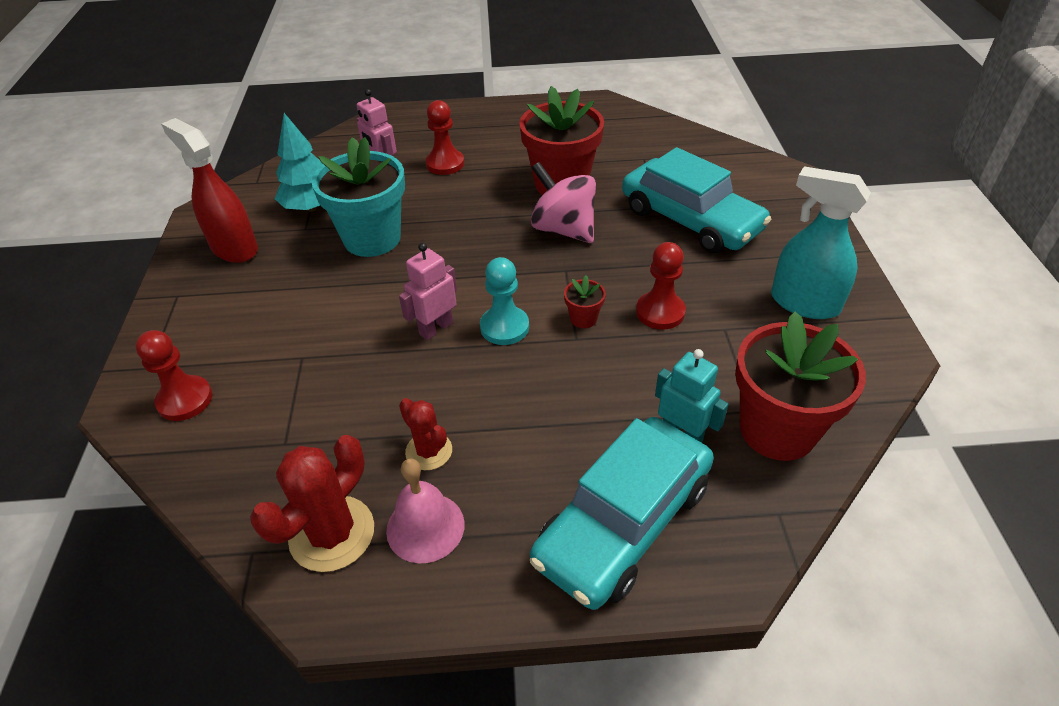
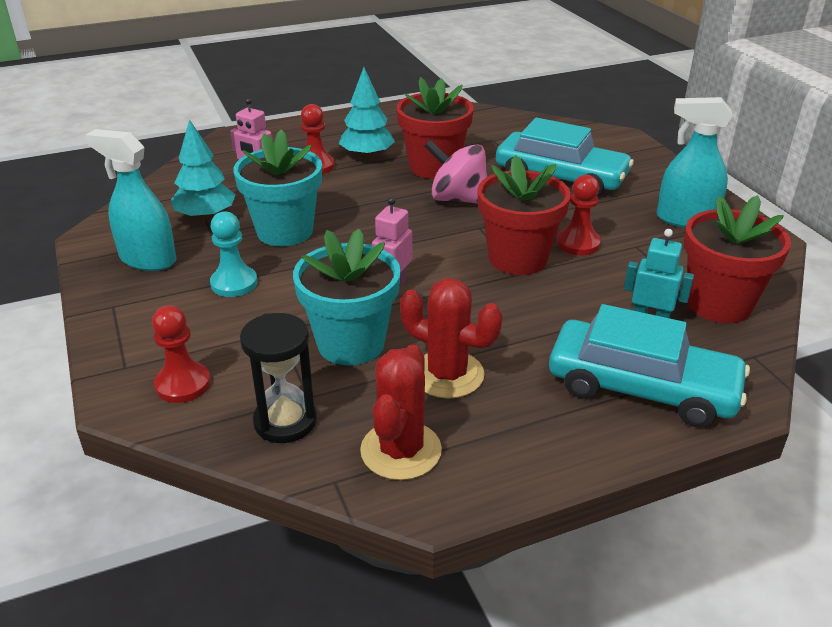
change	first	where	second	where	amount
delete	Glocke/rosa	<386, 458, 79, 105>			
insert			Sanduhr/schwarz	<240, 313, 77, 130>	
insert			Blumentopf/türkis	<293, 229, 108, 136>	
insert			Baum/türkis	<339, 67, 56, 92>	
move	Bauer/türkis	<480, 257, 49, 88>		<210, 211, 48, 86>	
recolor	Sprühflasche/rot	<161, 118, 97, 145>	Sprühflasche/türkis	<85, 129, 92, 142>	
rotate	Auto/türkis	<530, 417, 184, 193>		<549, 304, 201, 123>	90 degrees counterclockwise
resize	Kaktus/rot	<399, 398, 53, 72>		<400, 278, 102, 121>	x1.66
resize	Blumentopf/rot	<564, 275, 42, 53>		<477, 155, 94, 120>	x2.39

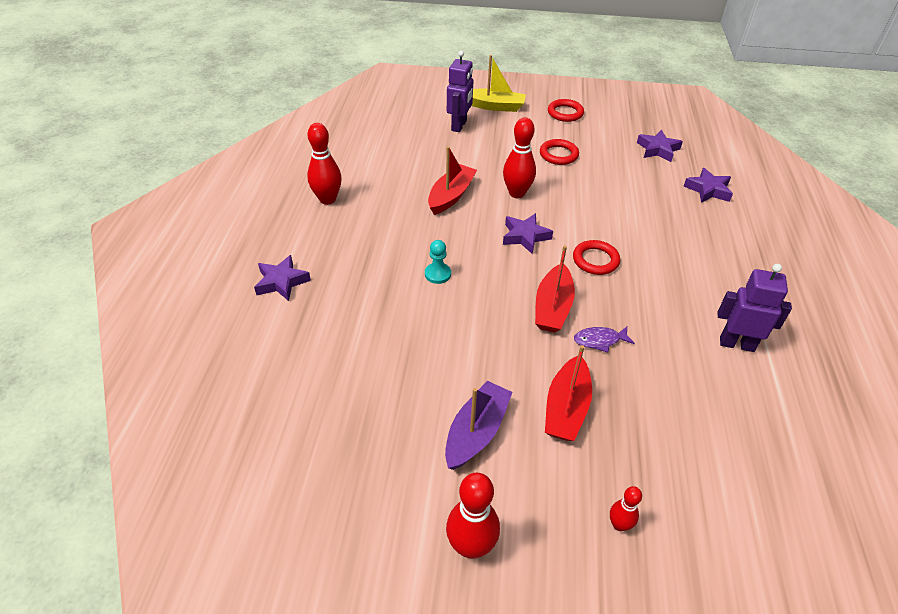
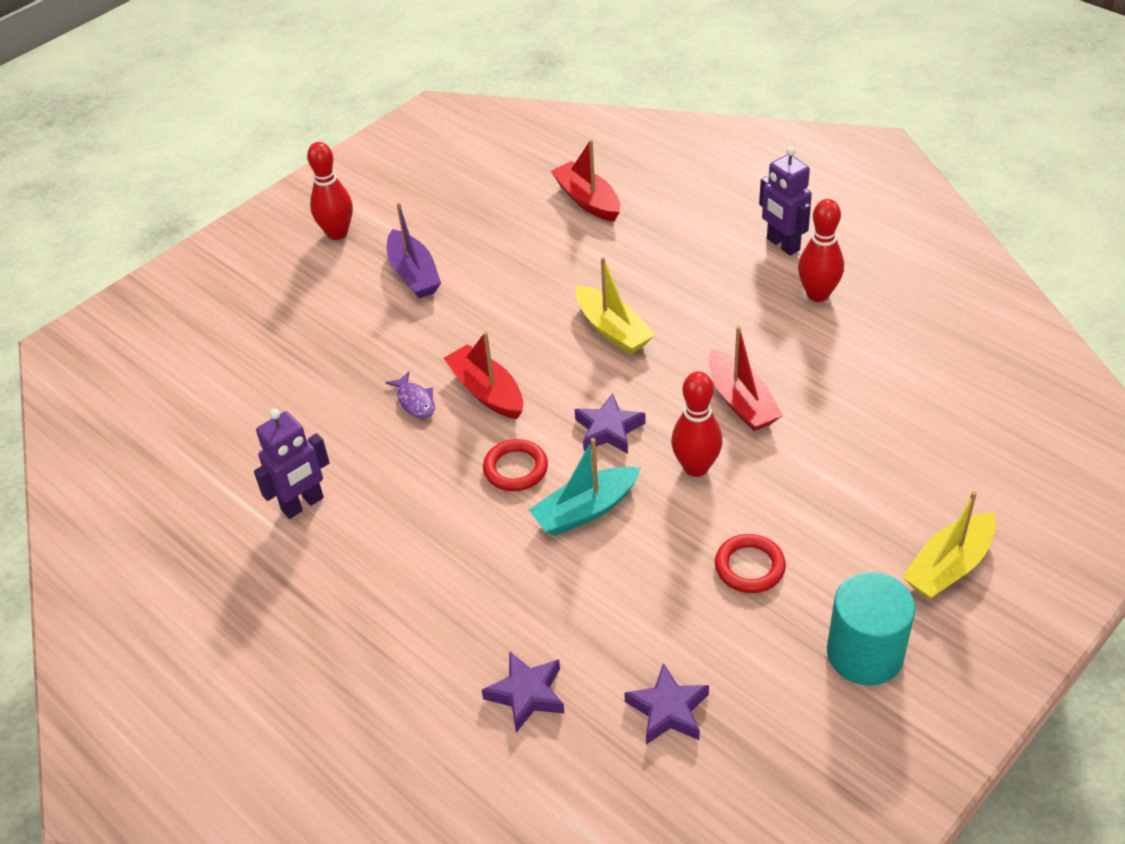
change	first	where	second	where	amount
delete	Stern/lila	<254, 255, 57, 46>			
delete	Bowlingkegel/rot	<610, 486, 32, 45>			
insert			Boot/türkis	<529, 438, 112, 98>	
move	Roboter/lila	<447, 51, 27, 81>		<759, 147, 53, 108>	
move	Boot/rot	<545, 345, 47, 96>		<551, 139, 69, 83>	
replace	Bauer/türkis	<425, 240, 26, 44>	Boot/gelb	<576, 257, 79, 97>	
replace	Ring/rot	<548, 99, 36, 23>	Vollzylinder/türkis	<827, 572, 88, 114>	
rotate	Fisch/lila	<574, 327, 61, 26>		<385, 371, 50, 48>	120 degrees clockwise

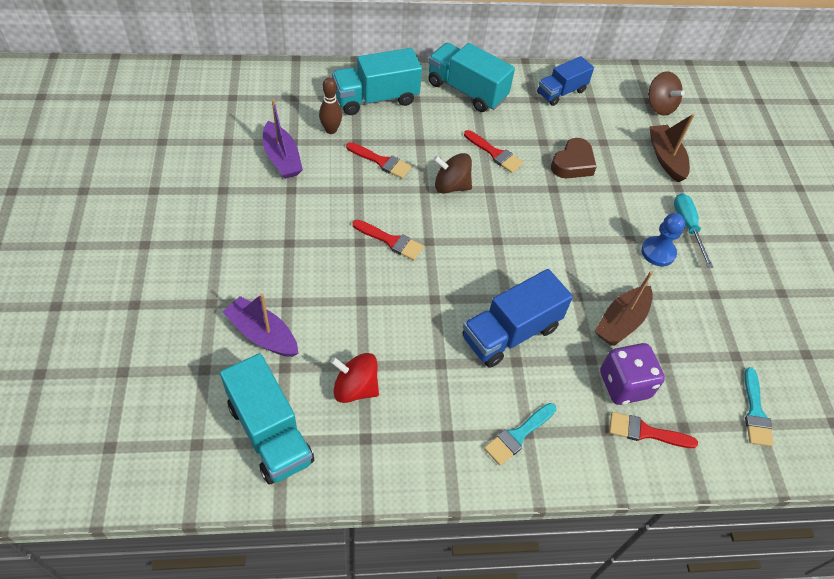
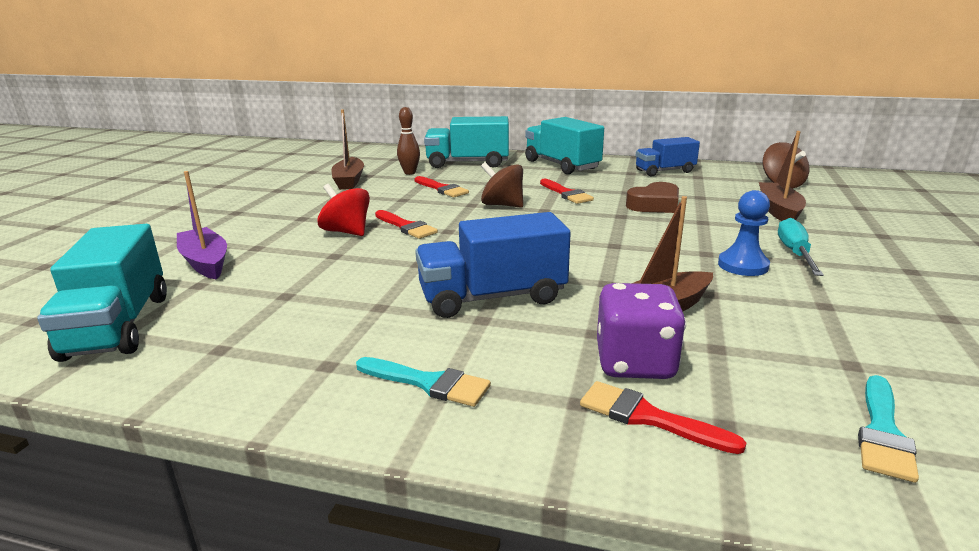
change	first	where	second	where	amount
move	Kreisel/rot	<331, 353, 48, 50>		<318, 184, 52, 52>	
recolor	Boot/lila	<263, 99, 40, 80>	Boot/braun	<332, 109, 32, 81>	
rotate	Pinsel/türkis	<484, 403, 72, 62>		<356, 357, 135, 50>	135 degrees counterclockwise

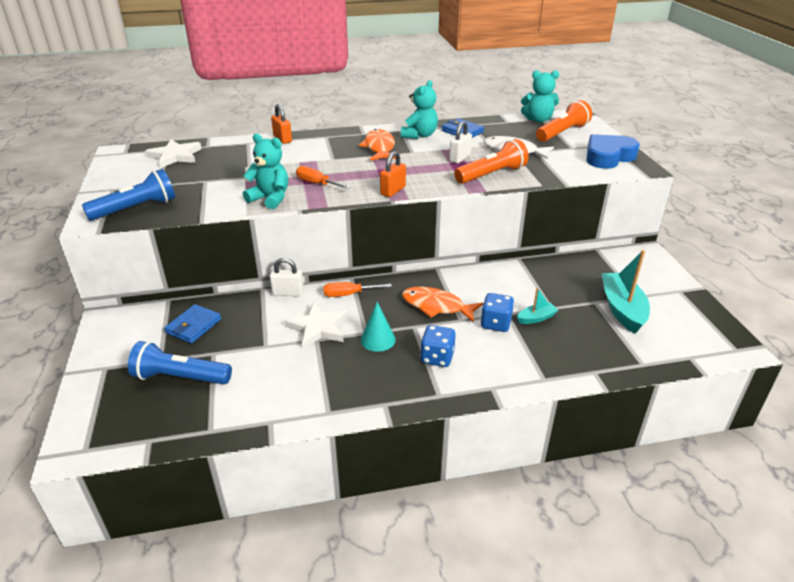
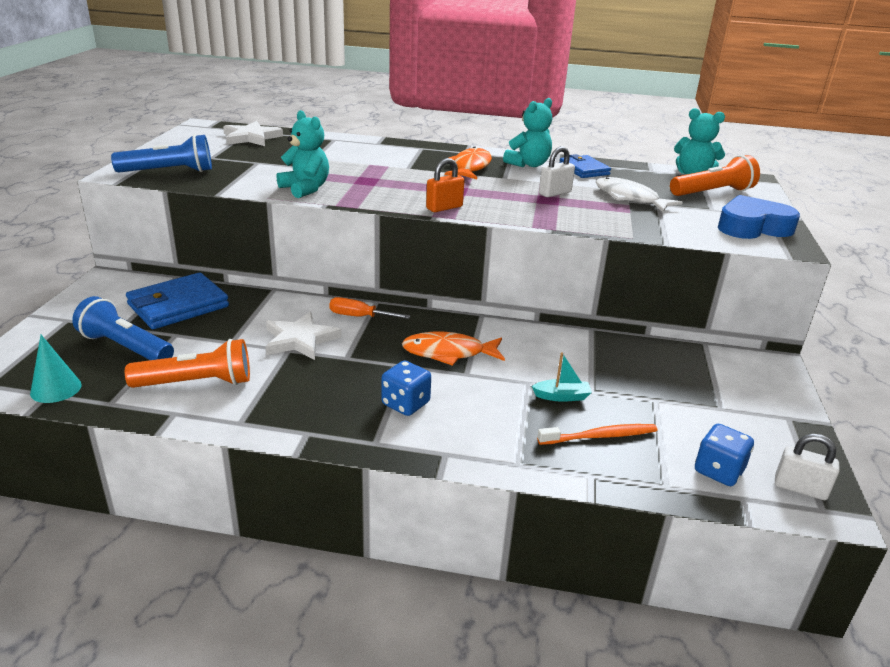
change	first	where	second	where	amount
delete	Vorhängeschloss/orange	<271, 104, 21, 40>			
delete	Schraubenzieher/orange	<296, 166, 55, 23>			
delete	Boot/türkis	<601, 250, 49, 84>			
insert			Zahnbürste/orange	<537, 424, 120, 21>	
move	Vorhängeschloss/weiß	<270, 258, 34, 38>		<775, 434, 64, 66>	
move	Kegel/türkis	<361, 302, 35, 50>		<30, 335, 52, 68>	
move	Taschenlampe/orange	<454, 139, 75, 45>		<125, 339, 125, 49>	
move	Spielwürfel/blau	<481, 293, 33, 39>		<695, 424, 59, 62>	
rotate	Fisch/orange	<402, 287, 81, 36>		<402, 332, 103, 34>	45 degrees counterclockwise
resize	Geldbörse/blau	<164, 304, 57, 40>		<126, 272, 103, 57>	x1.61

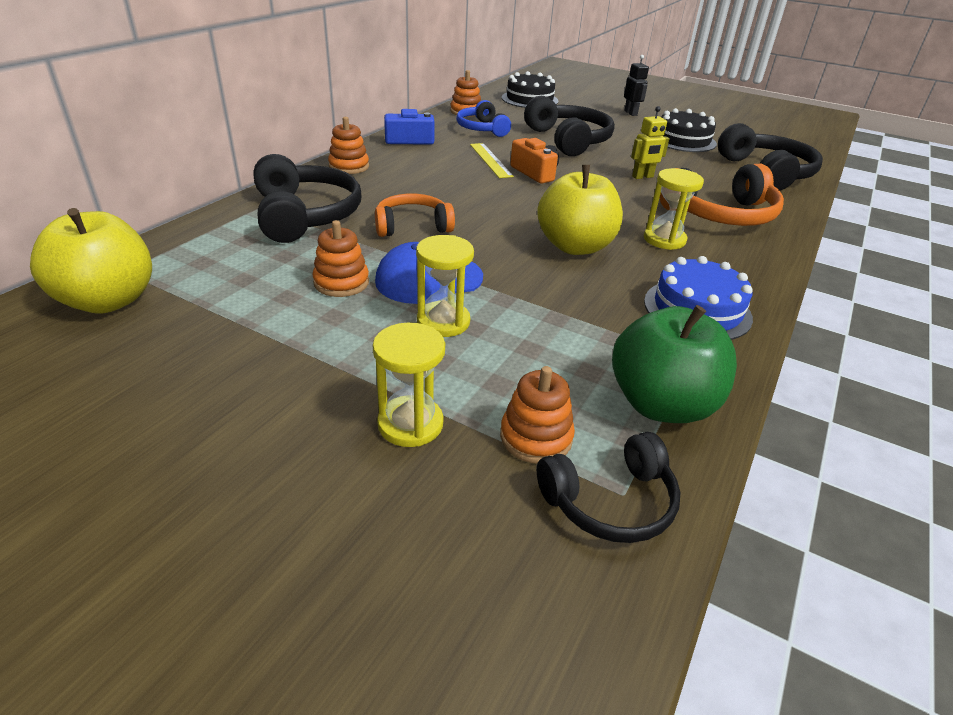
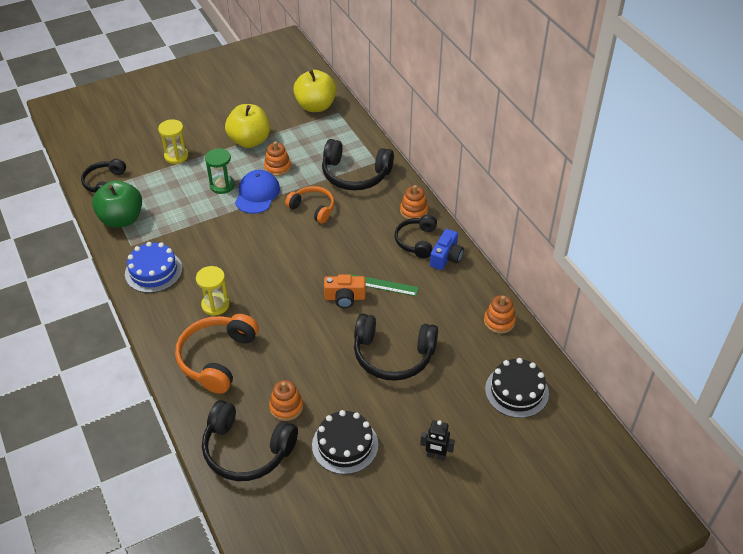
change	first	where	second	where	amount
delete	Kopfhörer/blau	<456, 100, 55, 37>			
delete	Roboter/gelb	<631, 106, 39, 73>			
insert			Kopfhörer/schwarz	<395, 215, 42, 43>	
move	Stapelspielzeug/orange	<500, 366, 75, 98>		<269, 380, 34, 41>	
move	Apfel/gelb	<537, 165, 86, 90>		<225, 104, 45, 44>	
recolor	Sanduhr/gelb	<416, 235, 58, 102>	Sanduhr/grün	<205, 148, 30, 46>	
recolor	Lineal/gelb	<470, 143, 44, 35>	Lineal/grün	<350, 274, 69, 22>	
rotate	Kopfhörer/orange	<375, 194, 80, 43>		<285, 186, 49, 38>	75 degrees counterclockwise

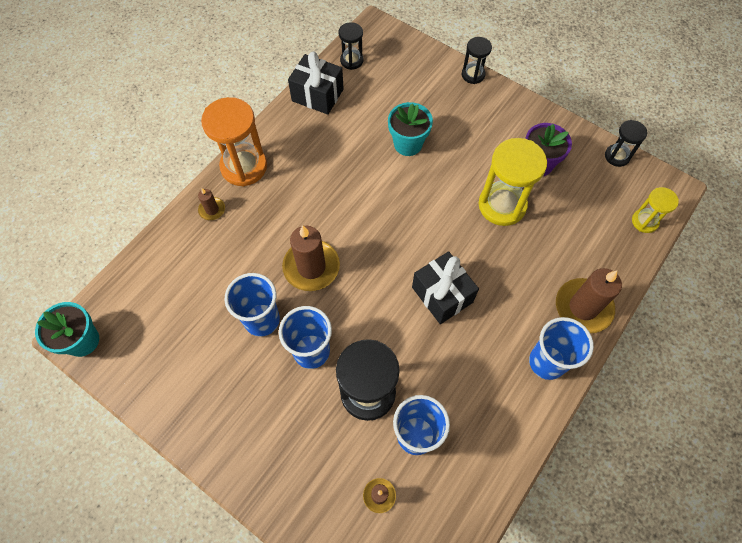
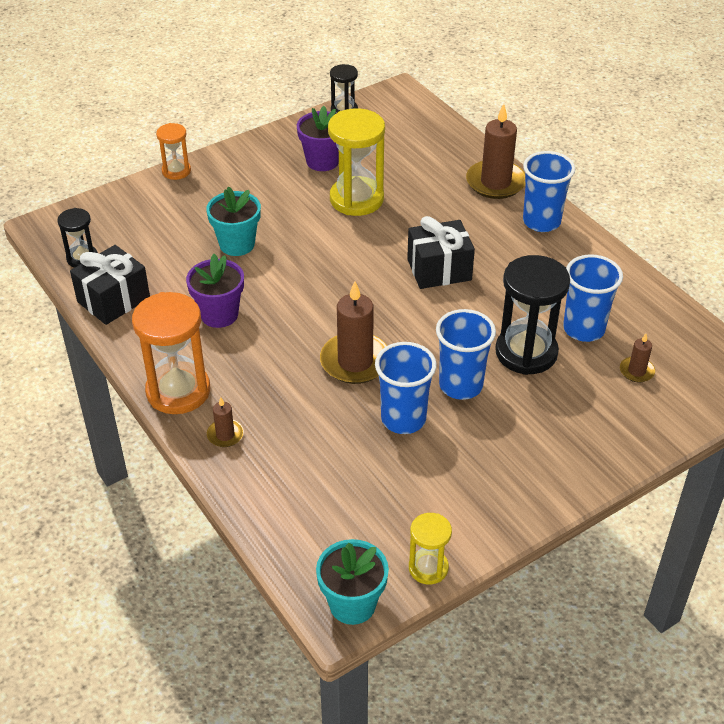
change	first	where	second	where	amount
insert			Blumentopf/lila	<186, 254, 58, 74>	
move	Sanduhr/gelb	<632, 187, 47, 46>		<409, 513, 43, 72>	
recolor	Sanduhr/schwarz	<462, 37, 30, 47>	Sanduhr/orange	<156, 123, 35, 57>	

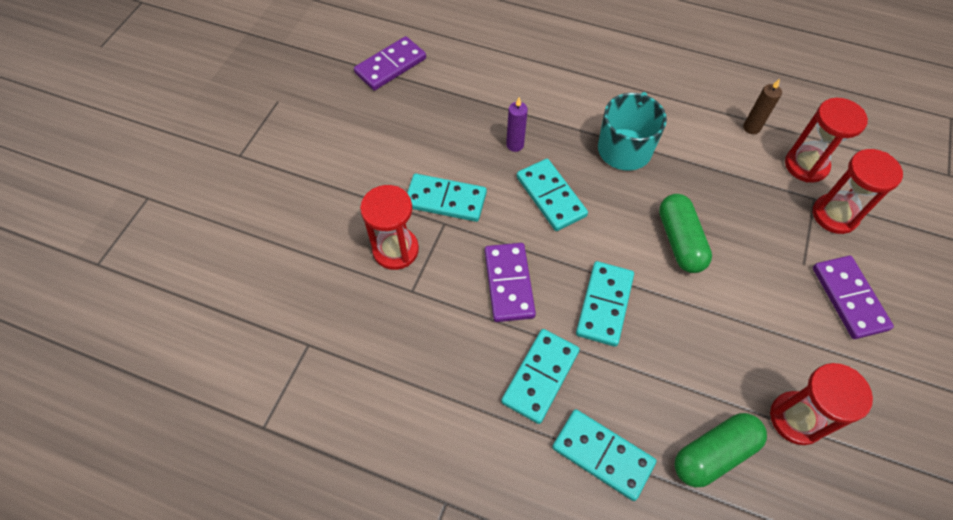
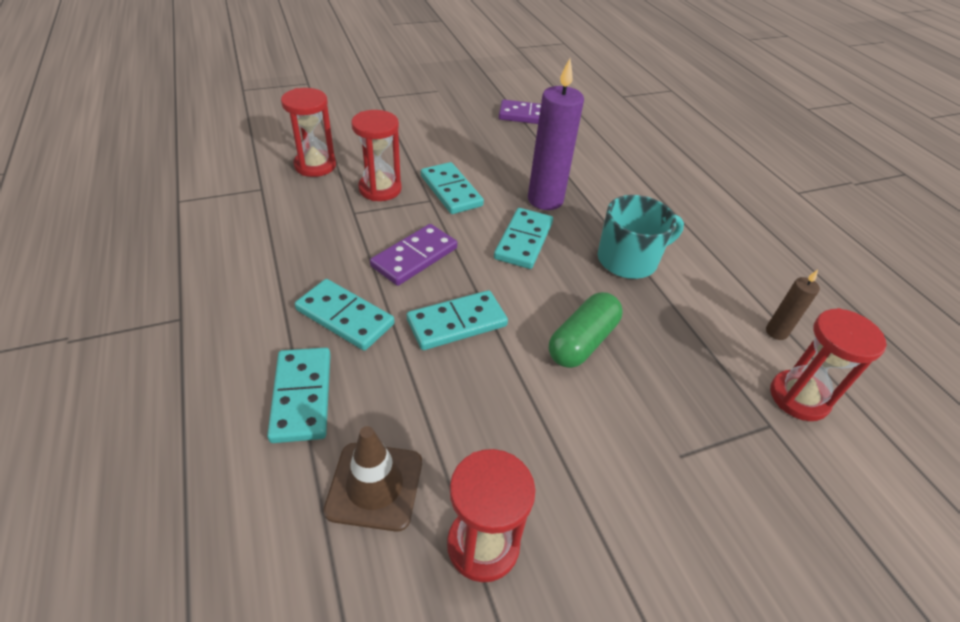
change	first	where	second	where	amount
delete	Dominostein/lila	<813, 256, 81, 83>			
move	Sanduhr/rot	<812, 149, 91, 85>		<281, 88, 55, 89>	
replace	Kapsel/grün	<675, 413, 92, 74>	Leitkegel/braun	<324, 426, 98, 106>	
rotate	Dominostein/türkis	<501, 329, 79, 95>		<295, 279, 100, 72>	45 degrees clockwise
resize	Kerze/lila	<506, 97, 22, 55>		<528, 58, 56, 152>	x2.04

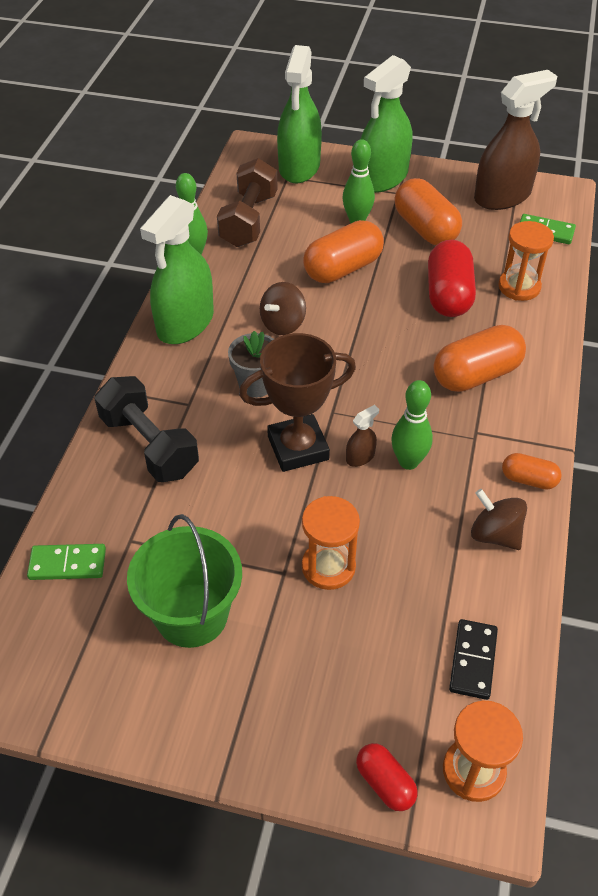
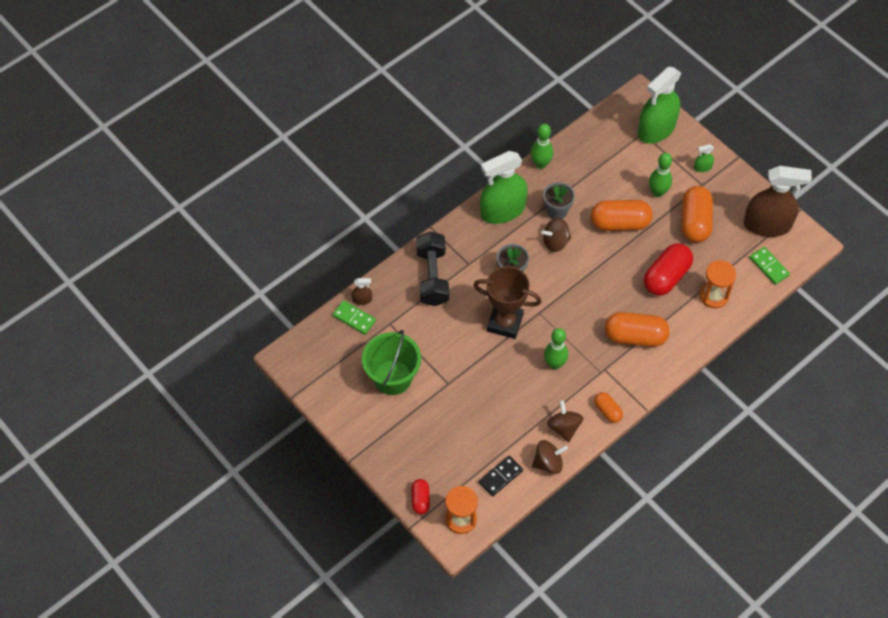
change	first	where	second	where	amount
delete	Hantel/braun	<217, 158, 61, 89>			
delete	Sanduhr/orange	<302, 496, 58, 94>			
insert			Kreisel/braun	<532, 440, 36, 34>	
insert			Blumentopf/grau	<543, 182, 32, 37>	
move	Sprühflasche/braun	<346, 405, 33, 62>		<351, 278, 21, 27>	
resize	Sprühflasche/grün	<360, 55, 53, 138>		<694, 144, 20, 28>	x0.40

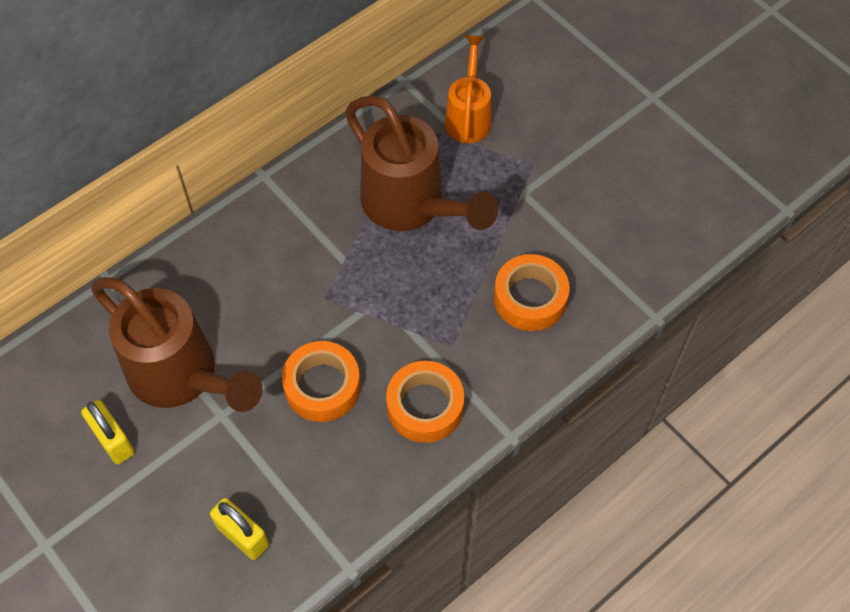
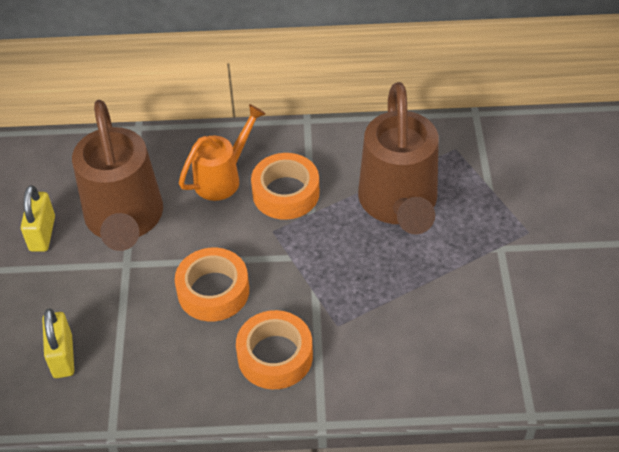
change	first	where	second	where	amount
move	Gießkanne/orange	<445, 35, 46, 108>		<179, 104, 87, 97>	
move	Klebeband/orange	<494, 254, 76, 77>		<251, 153, 68, 67>	

